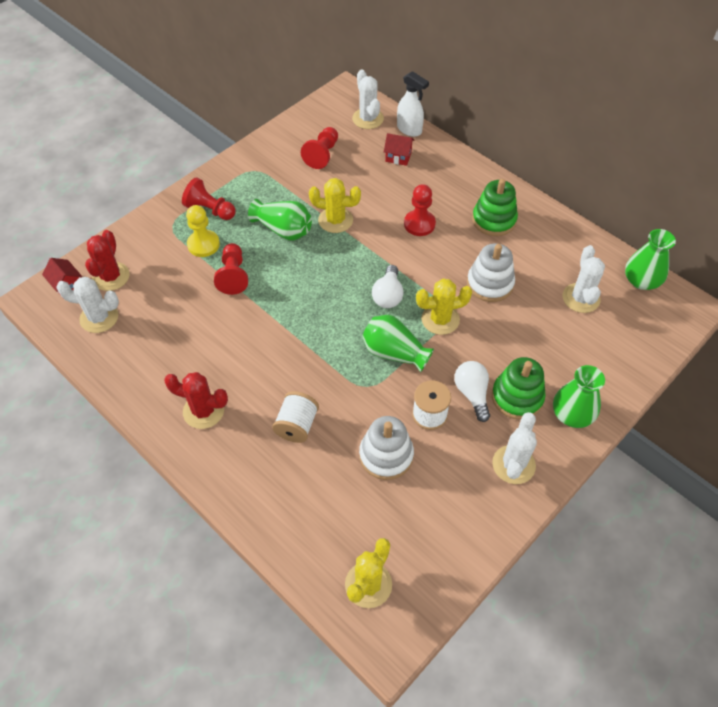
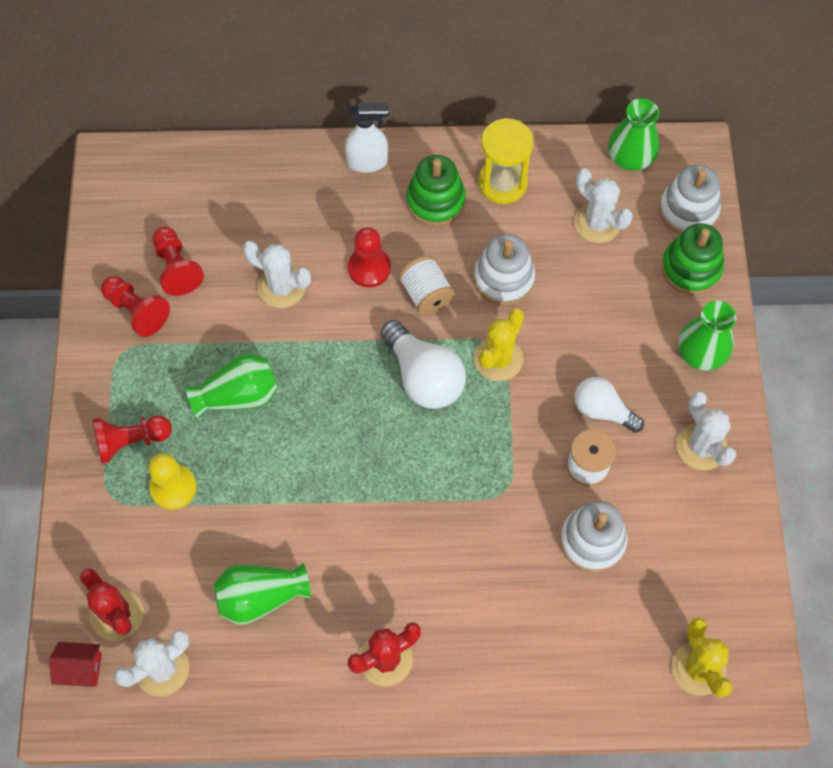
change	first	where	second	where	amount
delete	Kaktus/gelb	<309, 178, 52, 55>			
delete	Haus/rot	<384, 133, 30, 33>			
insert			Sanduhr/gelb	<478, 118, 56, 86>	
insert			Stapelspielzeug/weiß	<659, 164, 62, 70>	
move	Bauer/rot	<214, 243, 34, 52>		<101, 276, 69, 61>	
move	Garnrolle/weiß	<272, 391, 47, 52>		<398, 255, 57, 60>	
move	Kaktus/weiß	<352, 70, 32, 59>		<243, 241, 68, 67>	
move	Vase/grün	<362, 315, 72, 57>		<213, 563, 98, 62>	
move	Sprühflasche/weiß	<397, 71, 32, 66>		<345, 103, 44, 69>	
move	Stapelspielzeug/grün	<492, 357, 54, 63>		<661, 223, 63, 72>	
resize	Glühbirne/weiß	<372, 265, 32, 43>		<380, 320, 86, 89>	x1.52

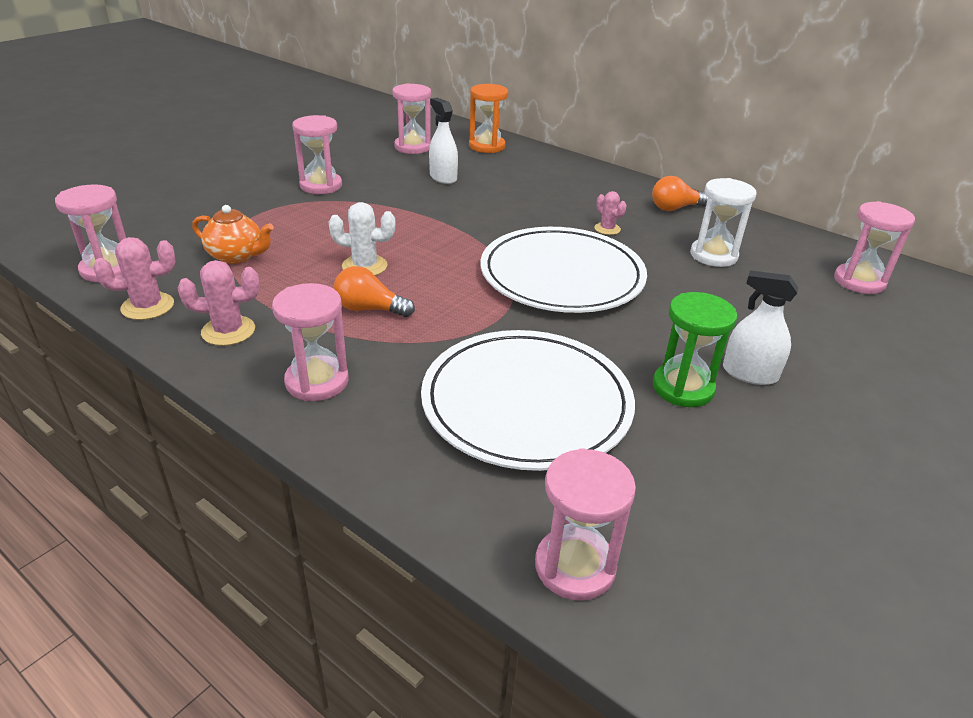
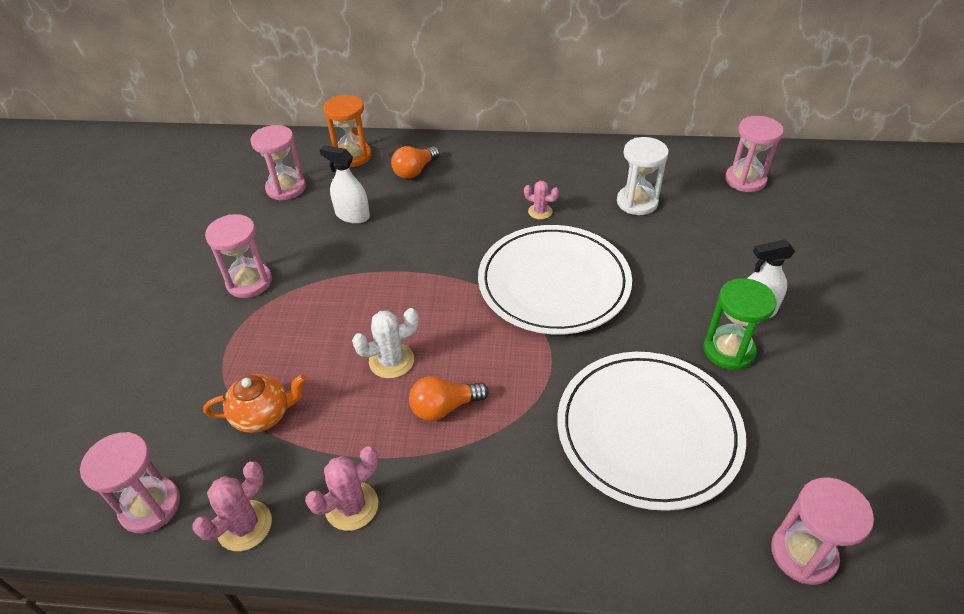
change	first	where	second	where	amount
delete	Sanduhr/rosa	<272, 283, 77, 118>			
move	Glühbirne/orange	<652, 176, 56, 35>		<391, 146, 49, 33>	

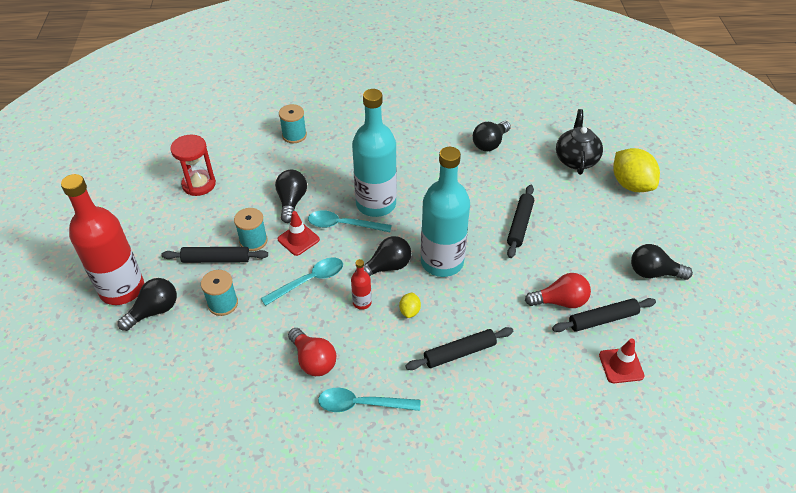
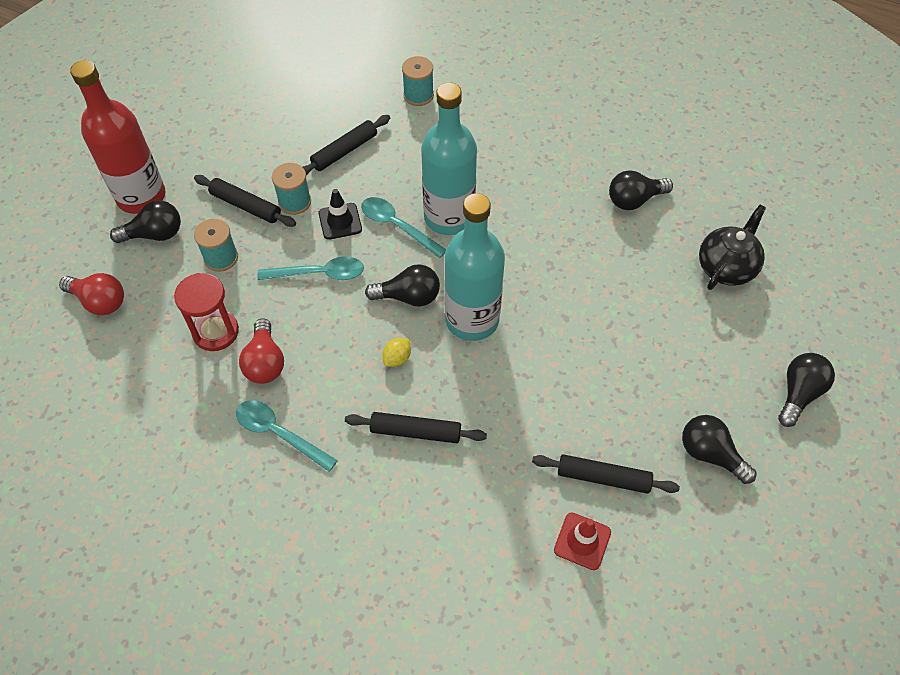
change	first	where	second	where	amount
delete	Flasche/rot	<351, 259, 21, 51>			
delete	Zitrone/gelb	<613, 148, 47, 44>			
move	Sanduhr/rot	<170, 135, 46, 61>		<174, 273, 65, 78>	
move	Glühbirne/schwarz	<275, 170, 32, 53>		<778, 353, 57, 74>	
move	Nudelholz/schwarz	<507, 185, 27, 73>		<303, 115, 87, 60>	
move	Glühbirne/rot	<525, 273, 66, 35>		<59, 273, 65, 42>	
recolor	Leitkegel/rot	<278, 211, 42, 45>	Leitkegel/schwarz	<319, 189, 43, 51>	

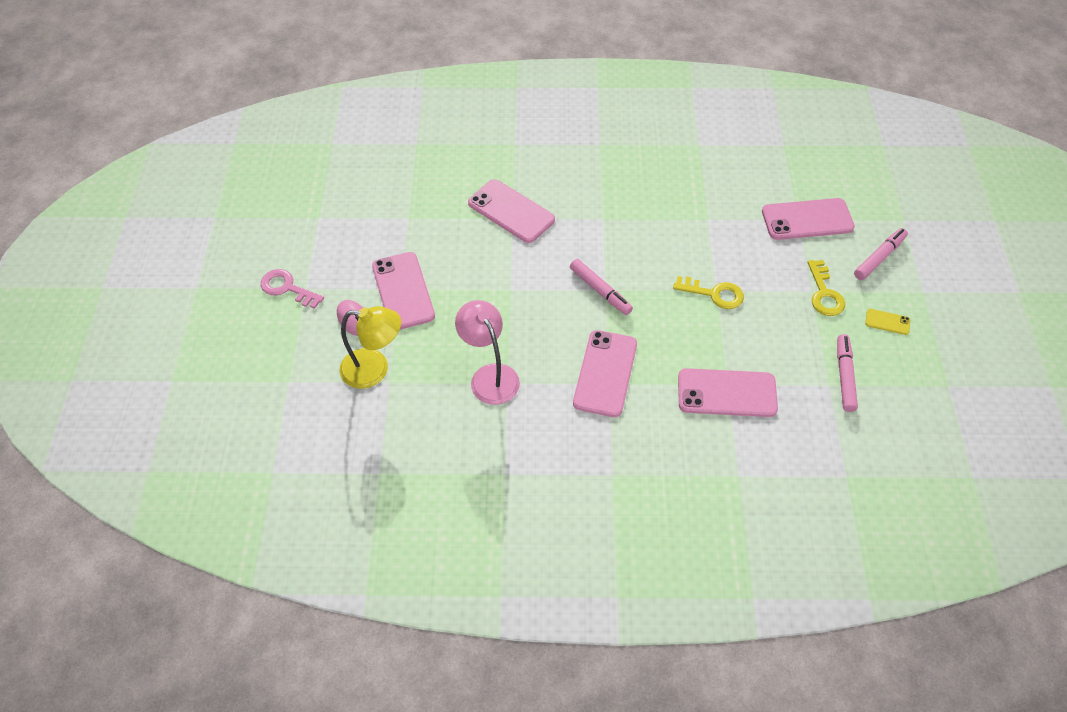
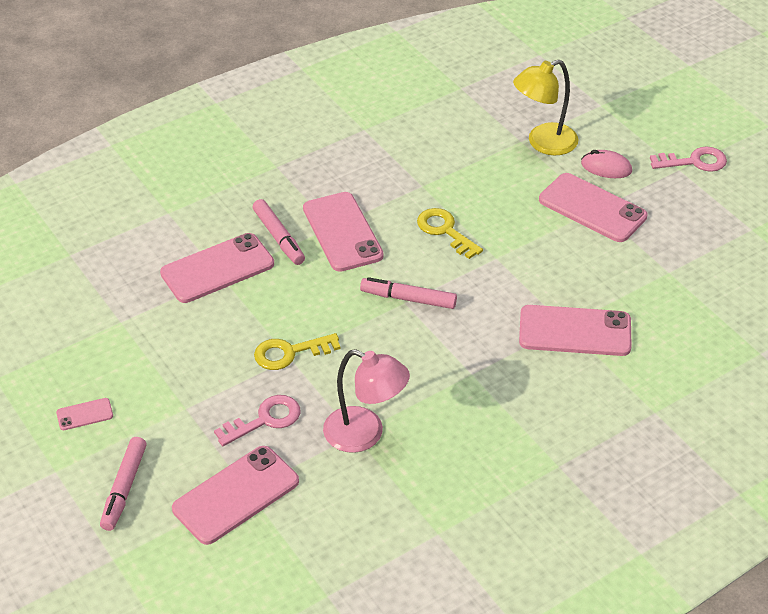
change	first	where	second	where	amount
insert			Schlüssel/rosa	<214, 395, 87, 51>	
move	Lampe/rosa	<455, 300, 65, 105>		<323, 349, 87, 104>	
move	Schlüssel/gelb	<808, 260, 37, 56>		<417, 208, 66, 51>	
move	Filzstift/rosa	<837, 334, 21, 78>		<253, 199, 52, 66>	
recolor	Handy/gelb	<865, 309, 46, 26>	Handy/rosa	<56, 398, 57, 32>	

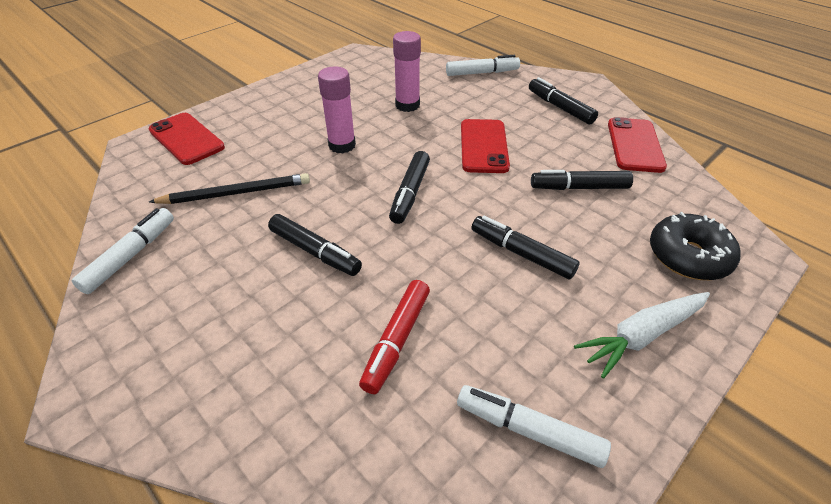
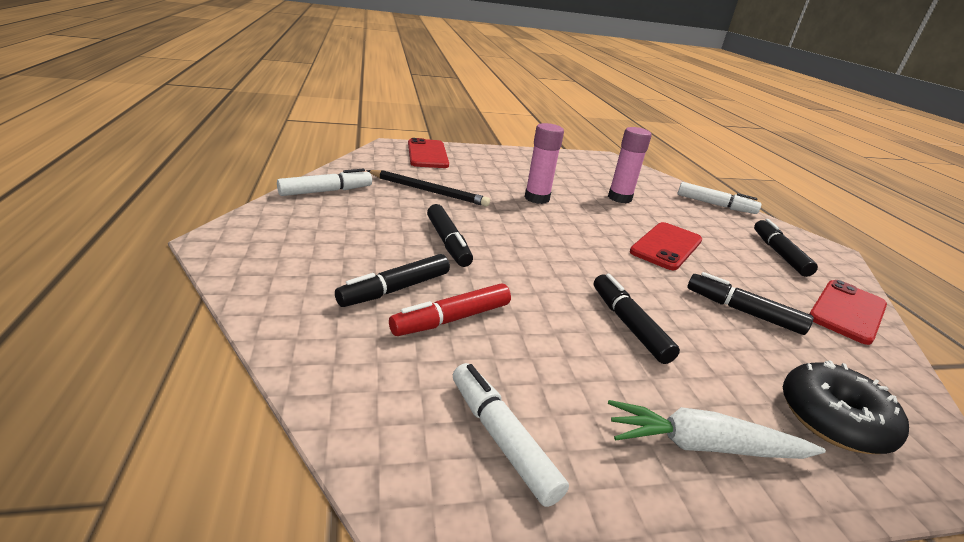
change	first	where	second	where	amount
move	Filzstift/schwarz	<389, 151, 41, 73>		<335, 254, 115, 53>	

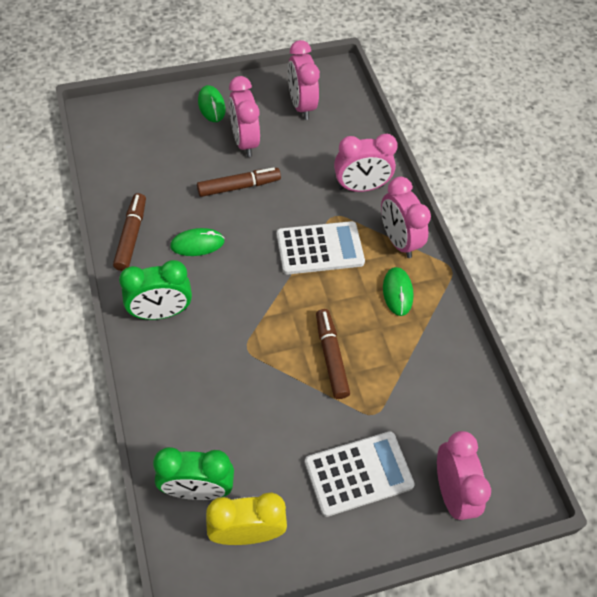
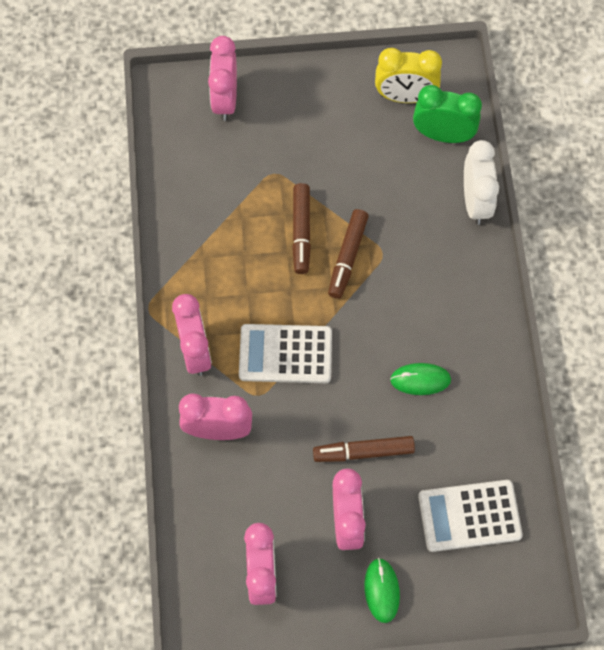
change	first	where	second	where	amount
delete	Wecker/grün	<119, 260, 73, 60>			
delete	Computermaus/grün	<383, 267, 31, 49>			
insert			Wecker/weiß	<464, 140, 35, 85>	
move	Filzstift/braun	<113, 193, 33, 78>		<328, 209, 41, 90>	
move	Taschenrechner/weiß	<305, 431, 110, 86>		<418, 480, 105, 72>	

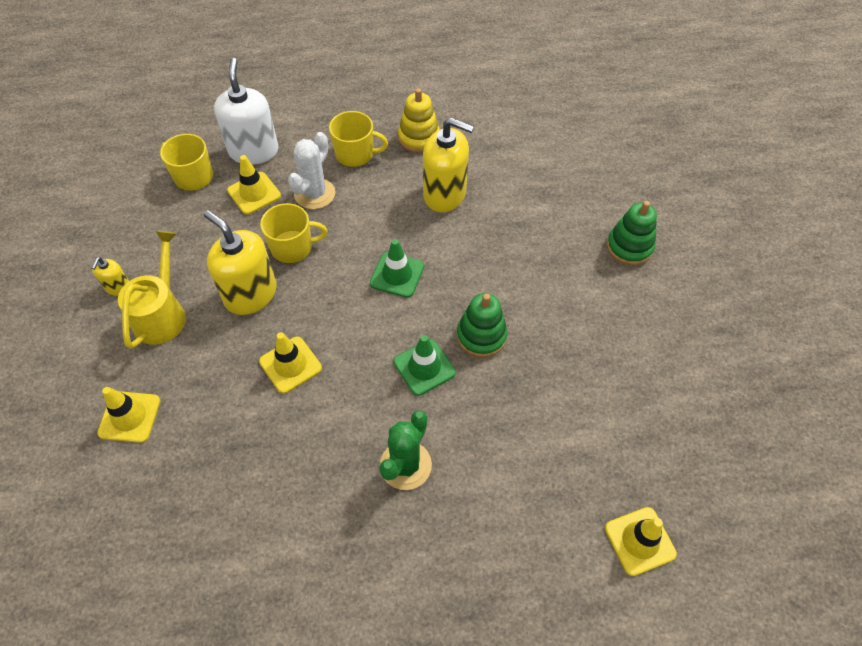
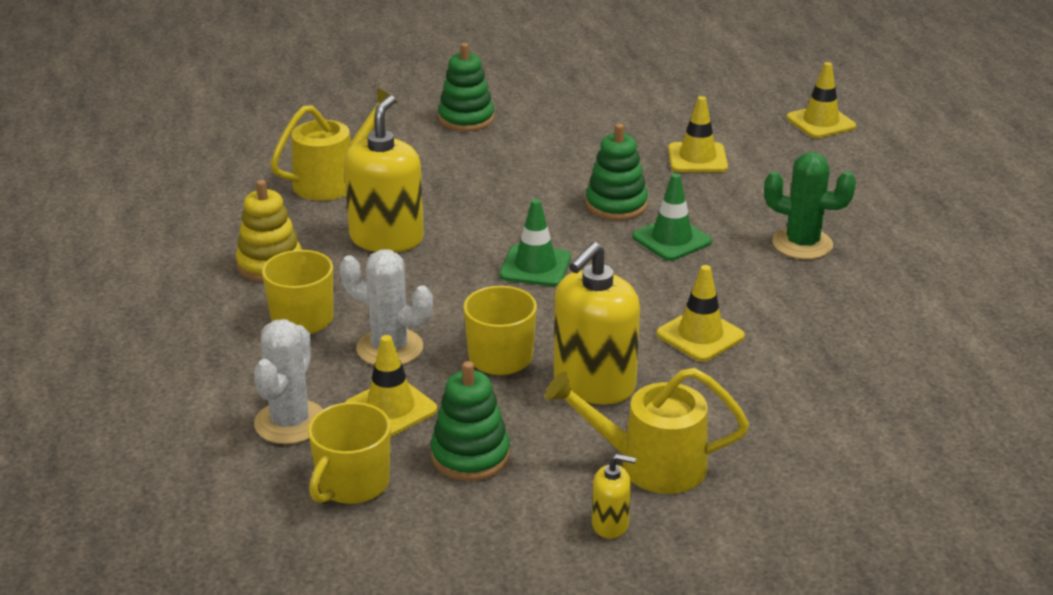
change	first	where	second	where	amount
insert			Gießkanne/gelb	<270, 88, 128, 113>	
insert			Stapelspielzeug/grün	<431, 361, 79, 120>	
move	Leitkegel/gelb	<97, 387, 64, 56>		<668, 96, 60, 76>	
replace	Seifenspender/weiß	<214, 58, 65, 107>	Kaktus/weiß	<254, 319, 69, 125>	

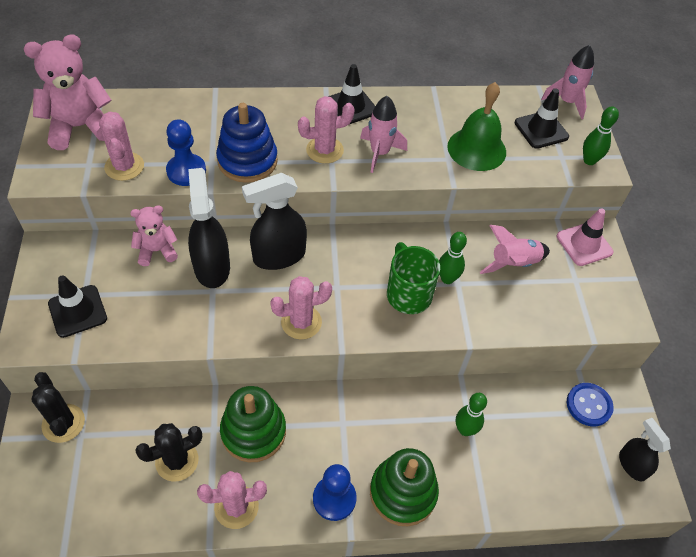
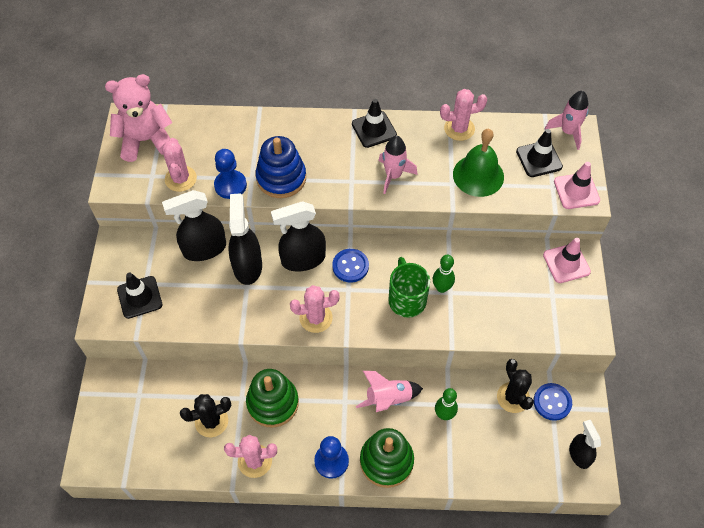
change	first	where	second	where	amount
insert			Knopf/blau	<332, 249, 37, 33>	
move	Kaktus/schwarz	<31, 372, 54, 71>		<497, 359, 37, 54>	
move	Kaktus/rosa	<298, 96, 57, 68>		<440, 89, 47, 52>	
move	Rakete/rosa	<480, 225, 70, 49>		<356, 371, 67, 41>	
replace	Teddybär/rosa	<130, 206, 48, 60>	Sprühflasche/schwarz	<162, 190, 64, 71>	
replace	Bowlingkegel/grün	<583, 106, 36, 59>	Leitkegel/rosa	<554, 162, 46, 47>	

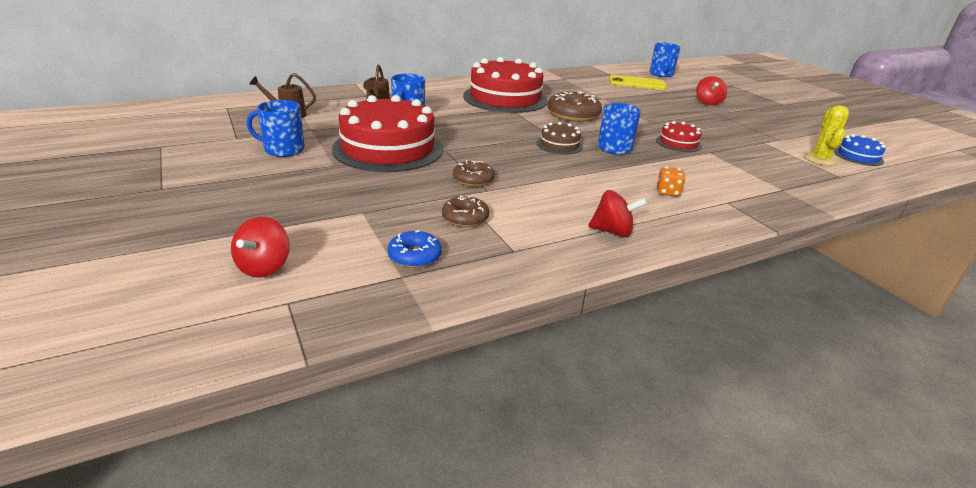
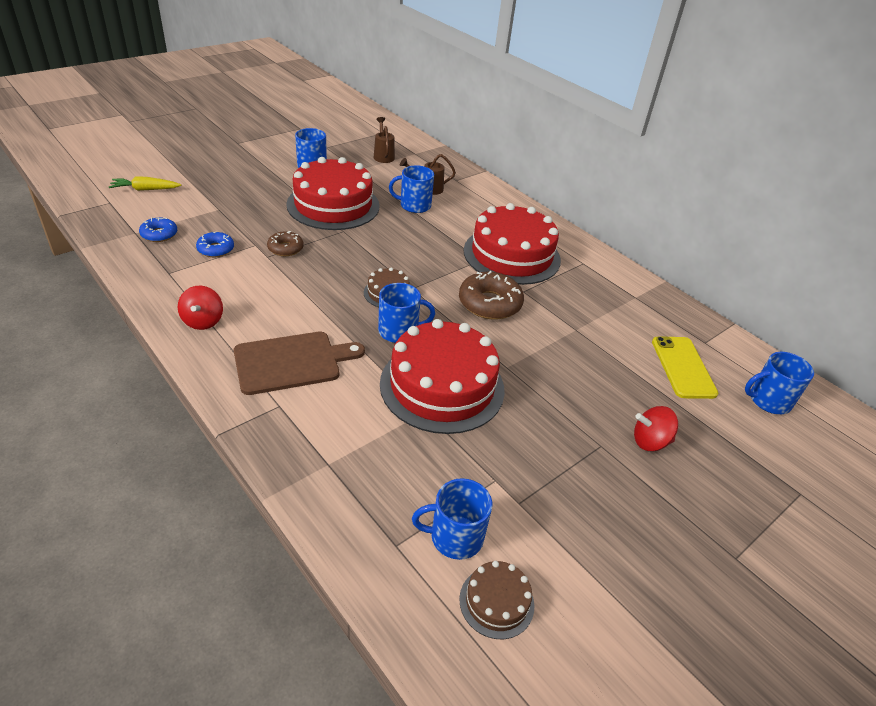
change	first	where	second	where	amount
replace	Kreisel/rot	<231, 217, 59, 61>	Karotte/gelb	<109, 176, 72, 15>	
replace	Spielwürfel/orange	<657, 167, 29, 30>	Schneidebrett/braun	<234, 332, 131, 63>	
replace	Kaktus/gelb	<803, 105, 46, 61>	Tasse/blau	<412, 478, 80, 82>	
recolor	Donut/braun	<442, 195, 47, 32>	Donut/blau	<196, 232, 38, 25>	
recolor	Kuchen/blau	<834, 134, 52, 32>	Kuchen/braun	<459, 561, 75, 78>	
resize	Kuchen/rot	<656, 121, 46, 31>		<380, 319, 125, 115>	x2.21

